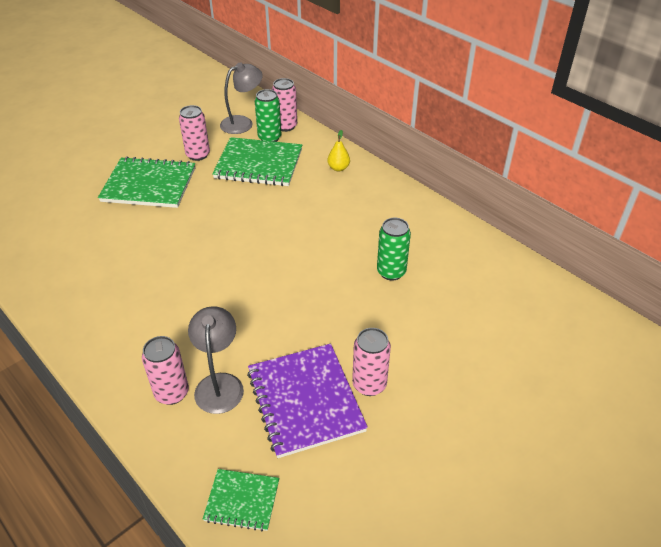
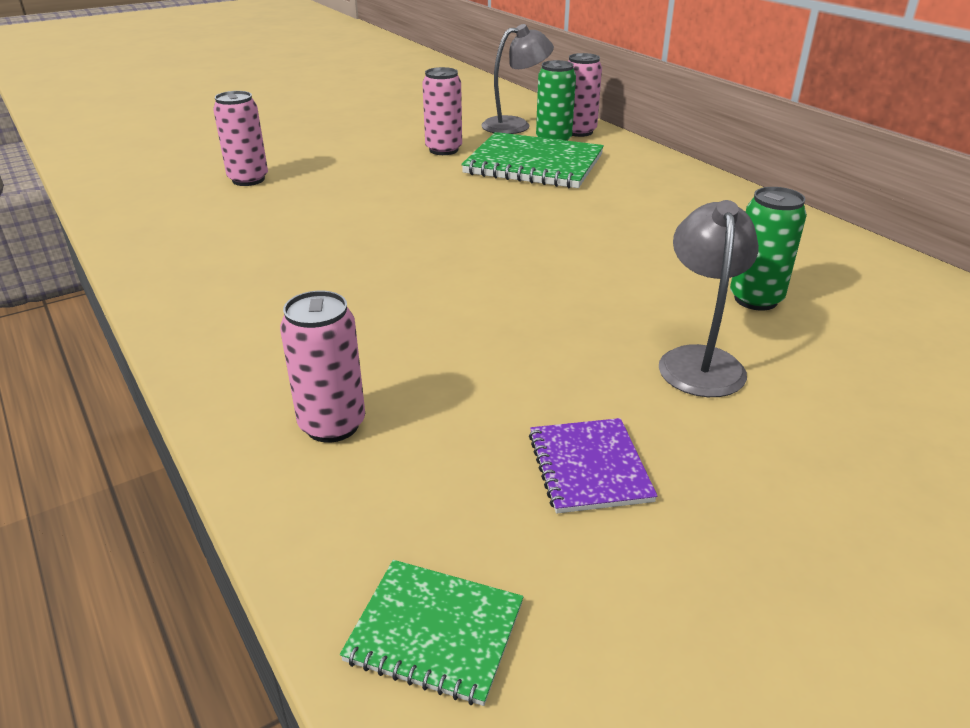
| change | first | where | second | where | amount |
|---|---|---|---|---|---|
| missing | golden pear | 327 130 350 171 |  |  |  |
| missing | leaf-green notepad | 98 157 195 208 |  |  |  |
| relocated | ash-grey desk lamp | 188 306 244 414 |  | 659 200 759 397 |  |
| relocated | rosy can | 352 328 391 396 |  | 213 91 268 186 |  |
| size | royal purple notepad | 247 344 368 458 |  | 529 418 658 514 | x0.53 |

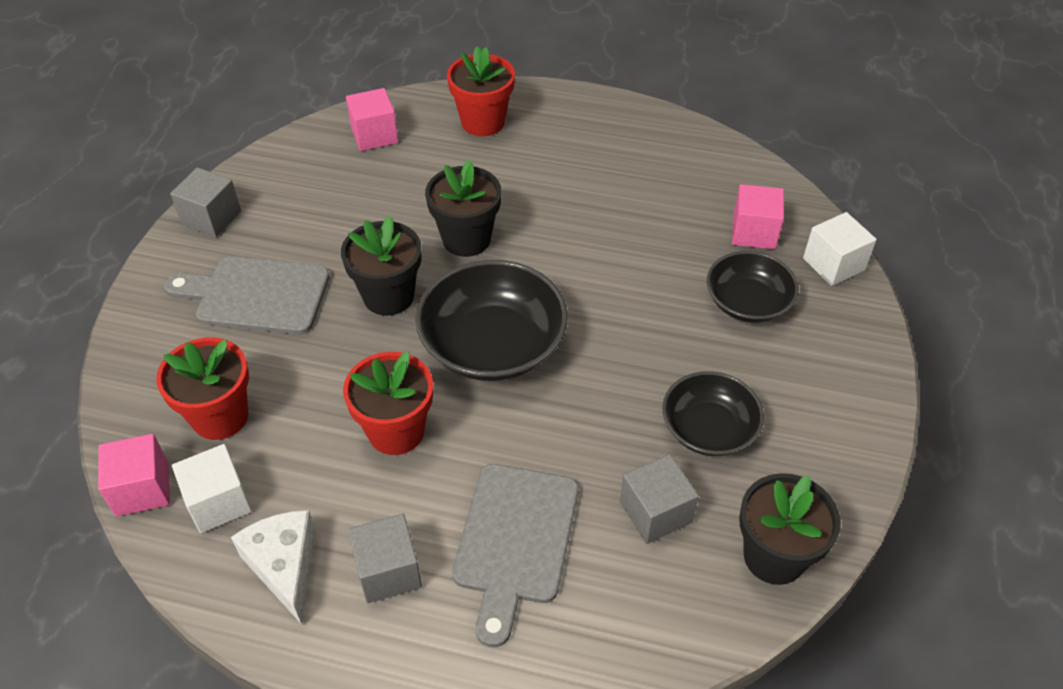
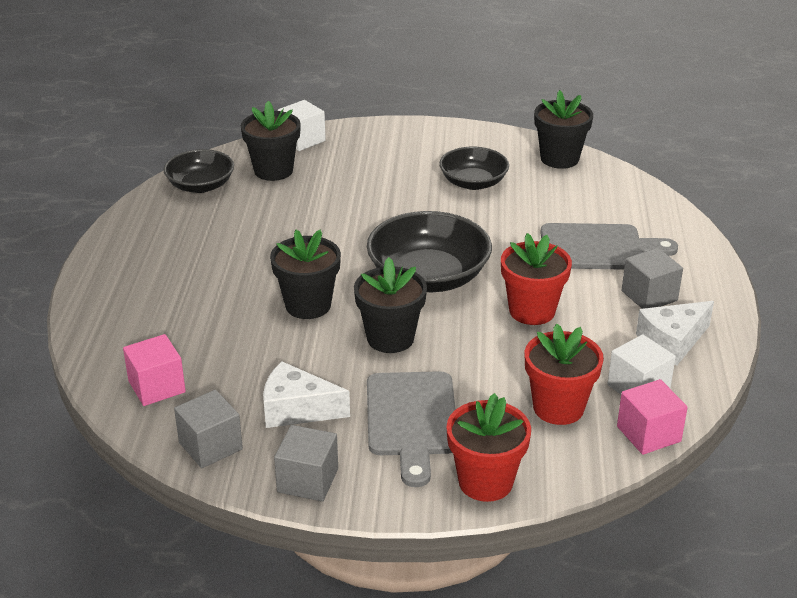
| change | first | where | second | where | amount |
|---|---|---|---|---|---|
| relocated | crimson potted plant | 447 46 515 136 |  | 446 393 531 502 |  |
| exchanged | rosy block | 732 184 784 250 | jet-black potted plant | 241 101 301 181 |  |
| relocated | jet-black deep dish | 707 251 799 323 |  | 164 149 234 193 |  |
| relocated | ash-grey block | 620 454 699 544 |  | 174 390 243 468 |  |
| appeared |  |  | white piece of cheese | 263 361 350 428 |  |

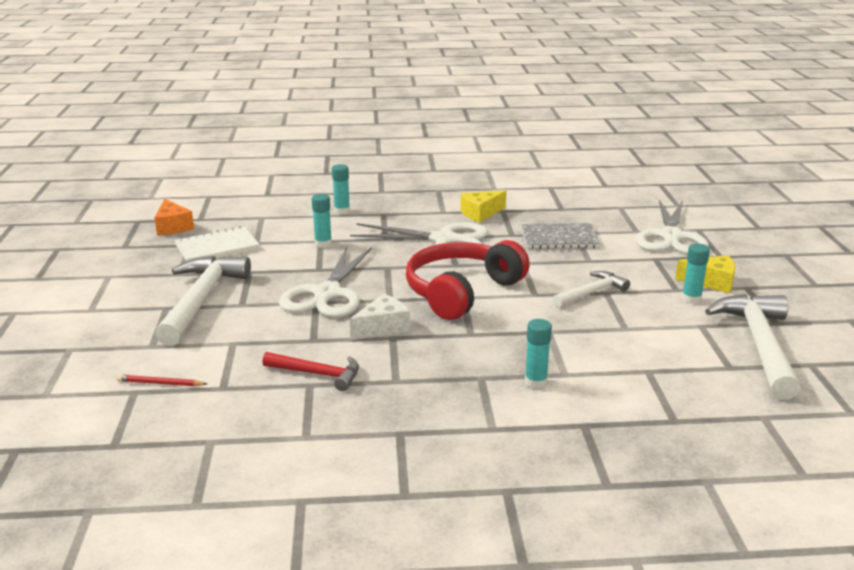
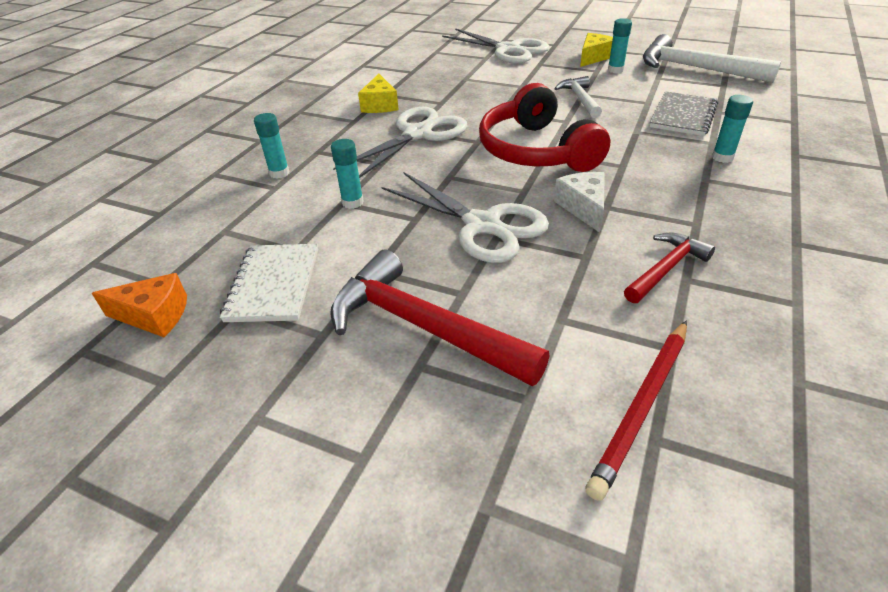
| change | first | where | second | where | amount |
|---|---|---|---|---|---|
| relocated | ash-grey notepad | 521 223 600 249 |  | 649 91 718 136 |  |
| colour | white hammer | 155 256 251 346 | crimson hammer | 330 250 549 386 |  |
| size | crimson pencil | 117 374 207 386 |  | 586 321 687 501 | x1.86 |

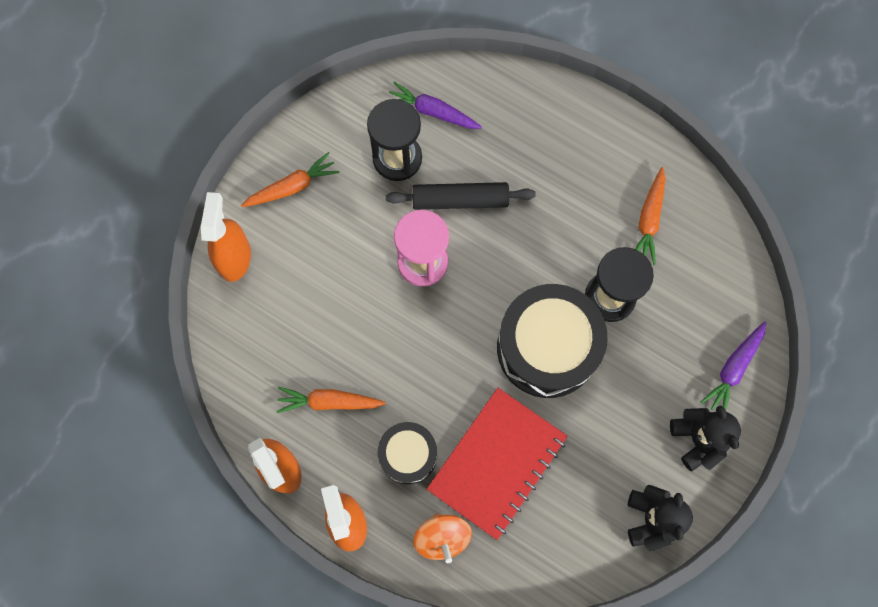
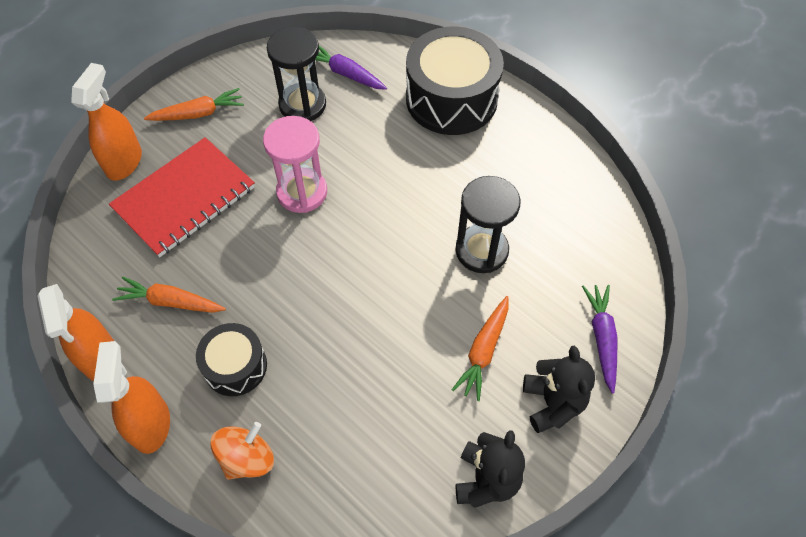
| change | first | where | second | where | amount |
|---|---|---|---|---|---|
| relocated | bright orange toy carrot | 635 167 666 265 |  | 452 296 509 401 |  |
| missing | jet-black rolling pin | 386 182 536 210 |  |  |  |
| relocated | jet-black drum | 497 284 608 398 |  | 406 26 504 135 |  |
| spun | royal purple toy carrot | 701 321 766 410 |  | 582 285 618 393 | 135 degrees clockwise |
| relocated | crimson notepad | 427 388 568 540 |  | 109 137 255 257 |  |
| spun | bright orange spinning top | 413 514 472 563 |  | 211 422 274 480 | 135 degrees counterclockwise |

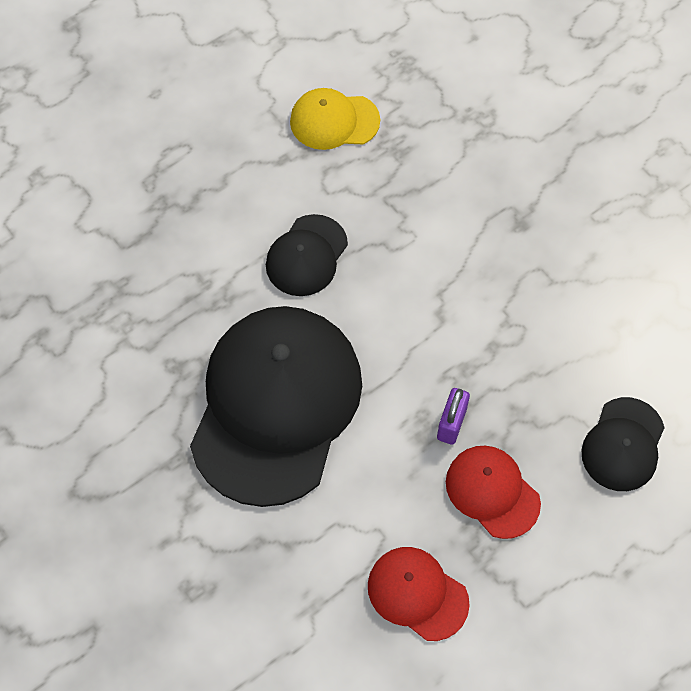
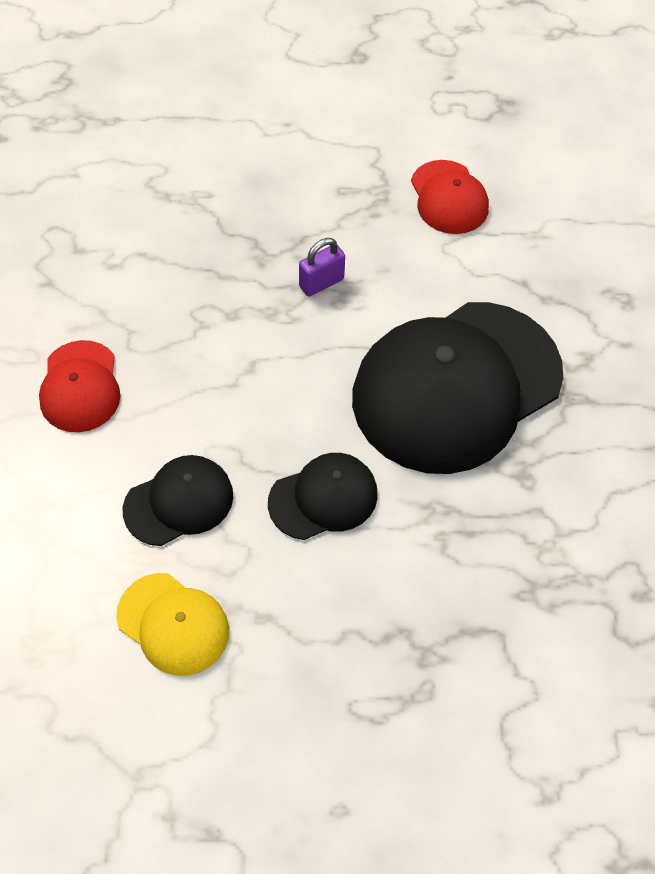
| change | first | where | second | where | amount |
|---|---|---|---|---|---|
| relocated | jet-black cap | 581 397 665 491 |  | 123 455 233 546 |  |
| relocated | crimson cap | 446 446 541 539 |  | 39 340 120 432 |  |

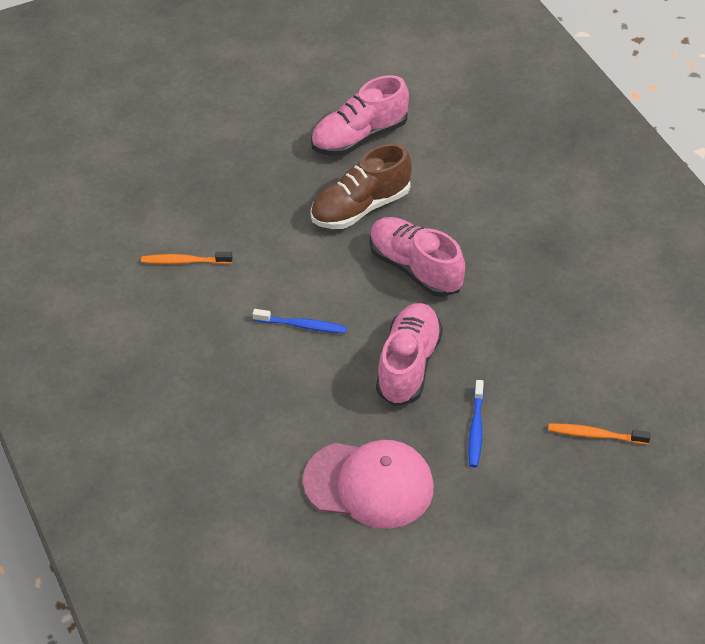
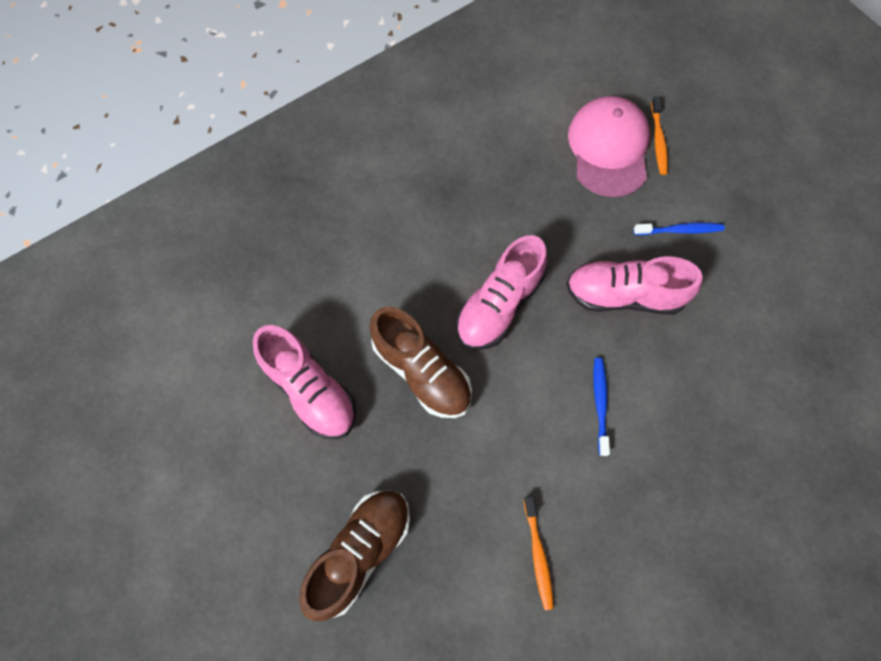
| change | first | where | second | where | amount |
|---|---|---|---|---|---|
| relocated | rosy cap | 303 440 434 529 |  | 568 96 650 197 |  |
| appeared |  |  | russet sneaker | 299 490 410 621 |  |

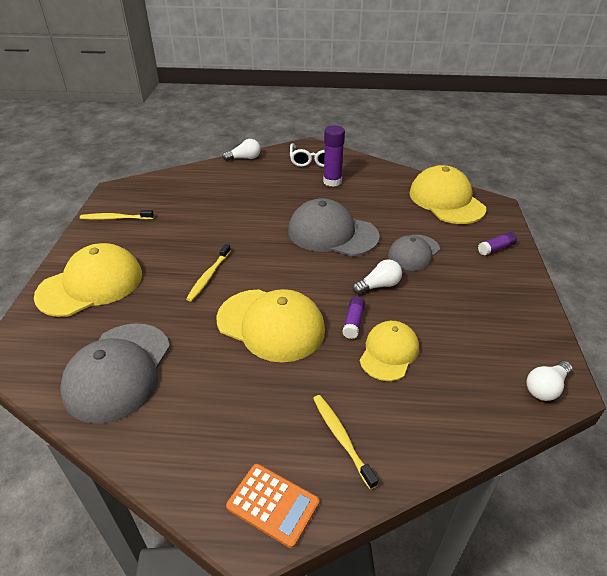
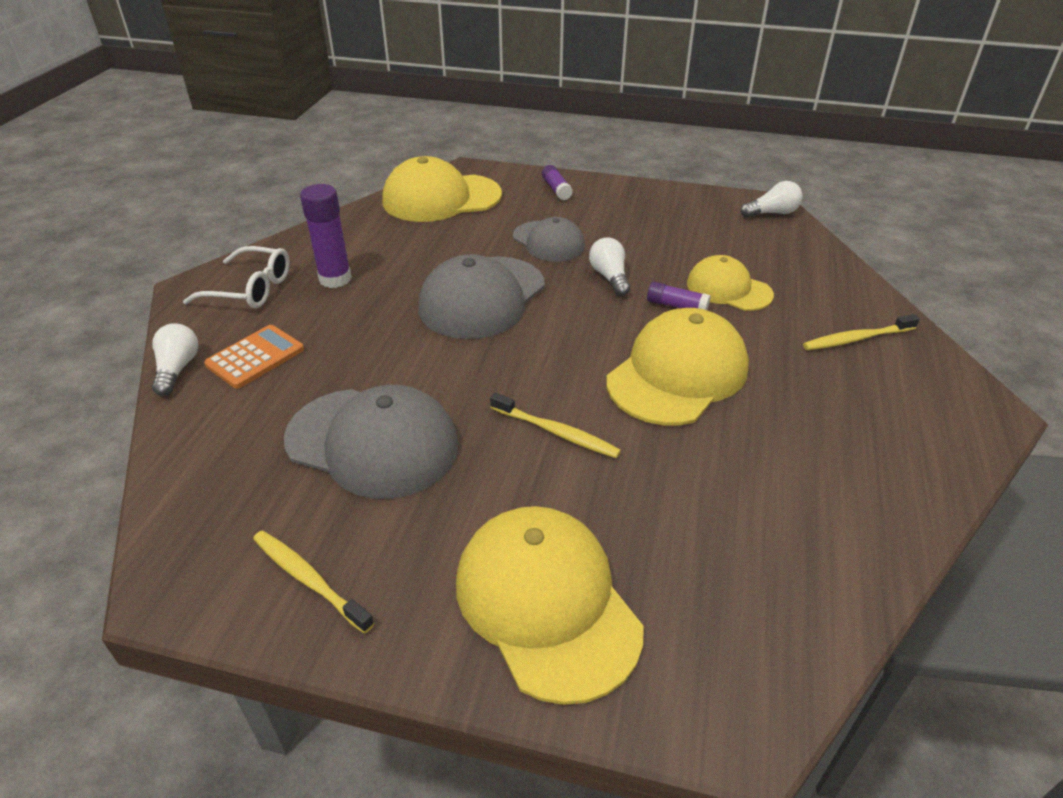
| change | first | where | second | where | amount |
|---|---|---|---|---|---|
| spun | golden toothbrush | 80 210 154 220 |  | 253 531 374 633 | 120 degrees clockwise |
| relocated | ash-grey cap | 60 323 170 424 |  | 284 385 459 499 |  |
| spun | white bulb | 526 361 573 401 |  | 740 181 803 218 | 75 degrees counterclockwise |
| relocated | bright orange calculator | 226 464 319 548 |  | 204 325 304 389 |  |

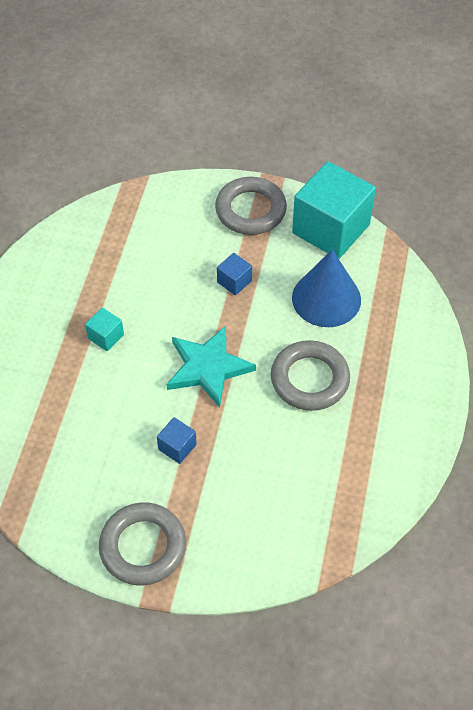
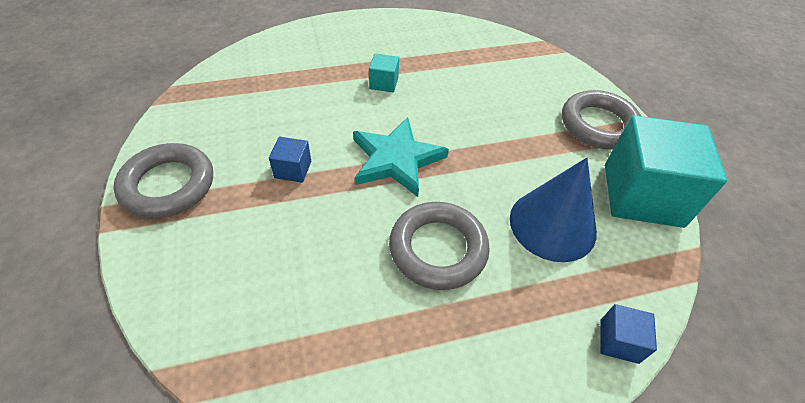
| change | first | where | second | where | amount |
|---|---|---|---|---|---|
| relocated | royal blue block | 217 253 252 295 |  | 600 304 657 364 |  |

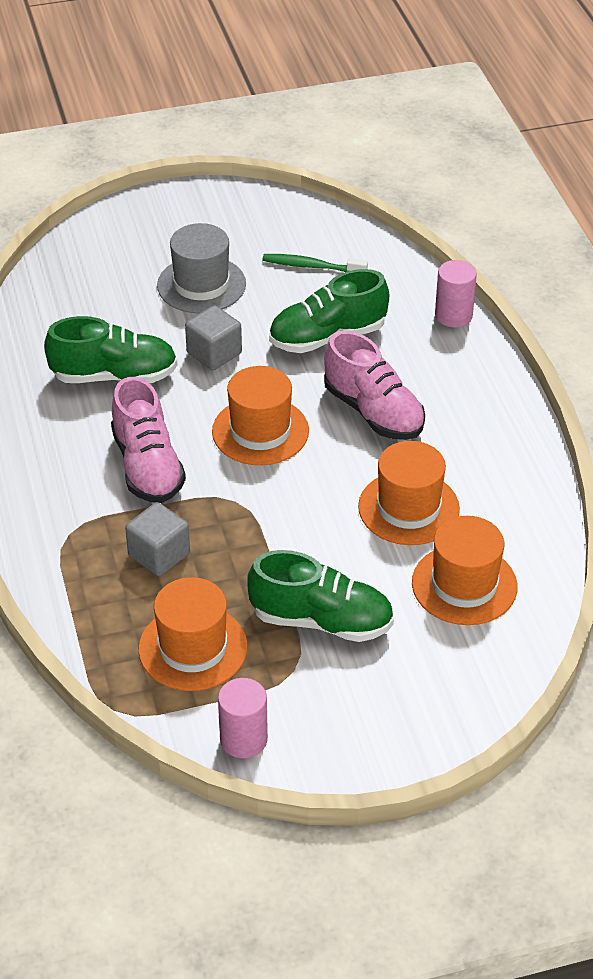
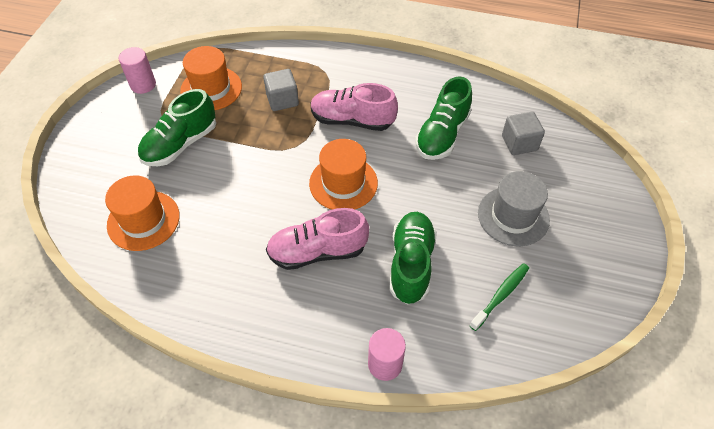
| change | first | where | second | where | amount |
|---|---|---|---|---|---|
| relocated | ash-grey block | 185 305 242 370 |  | 502 112 545 155 |  |
| missing | bright orange tall hat | 358 441 460 545 |  |  |  |

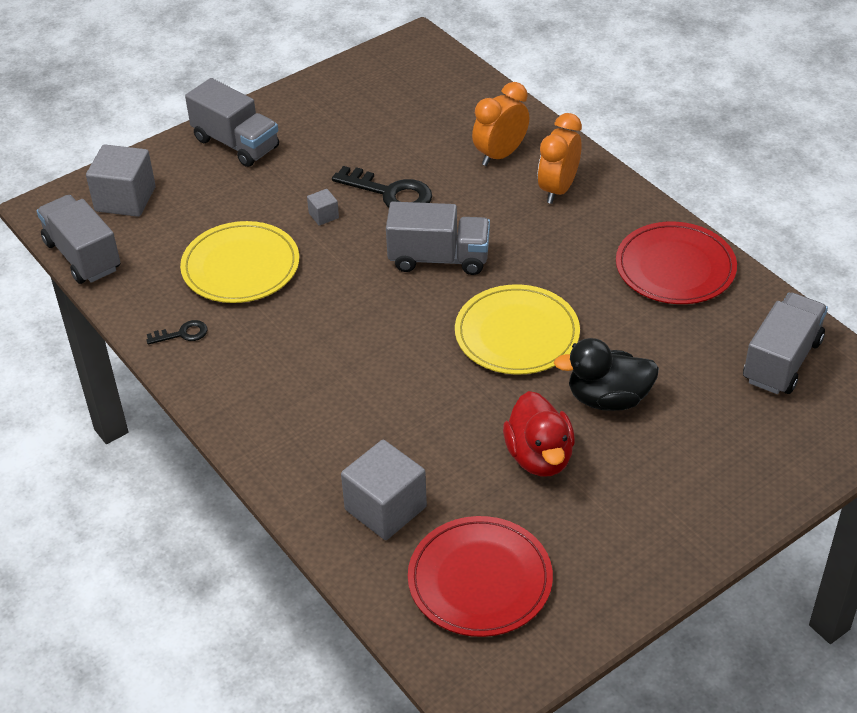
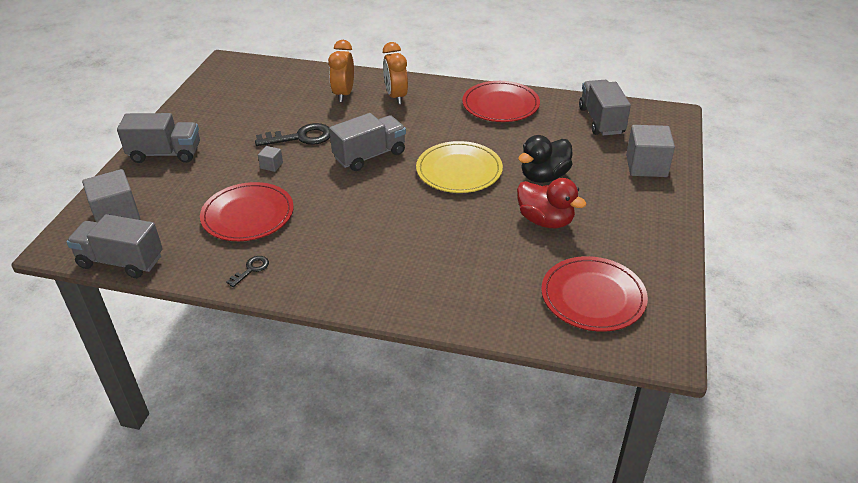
| change | first | where | second | where | amount |
|---|---|---|---|---|---|
| colour | golden plate | 180 221 299 303 | crimson plate | 200 182 294 241 |  |
| relocated | ash-grey block | 341 440 427 540 |  | 626 125 675 177 |  |

